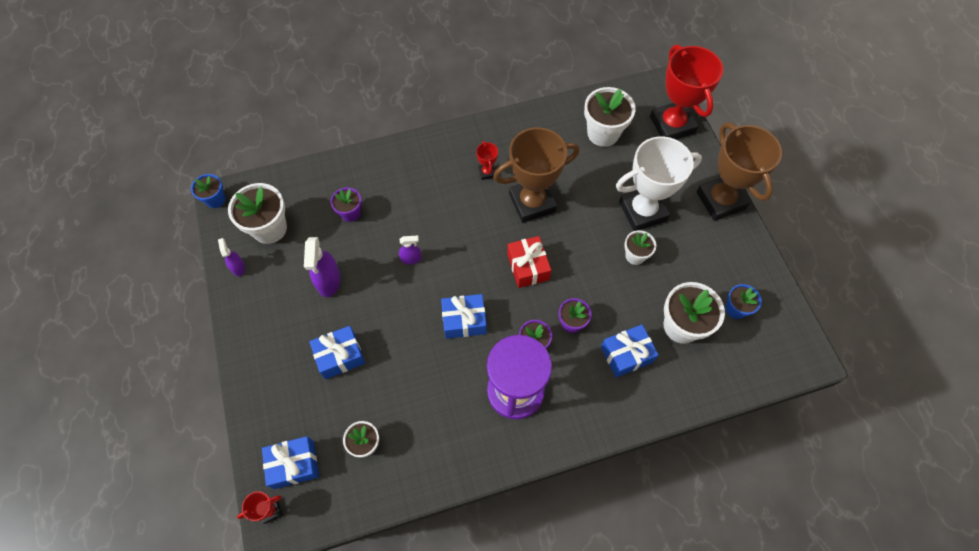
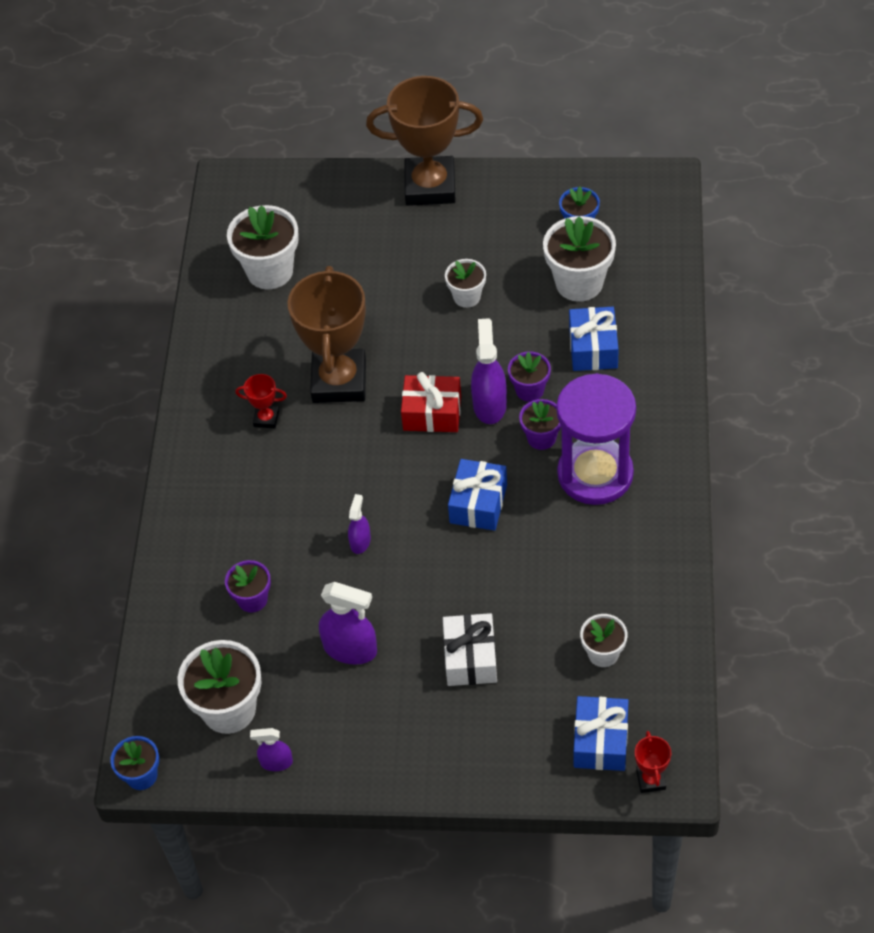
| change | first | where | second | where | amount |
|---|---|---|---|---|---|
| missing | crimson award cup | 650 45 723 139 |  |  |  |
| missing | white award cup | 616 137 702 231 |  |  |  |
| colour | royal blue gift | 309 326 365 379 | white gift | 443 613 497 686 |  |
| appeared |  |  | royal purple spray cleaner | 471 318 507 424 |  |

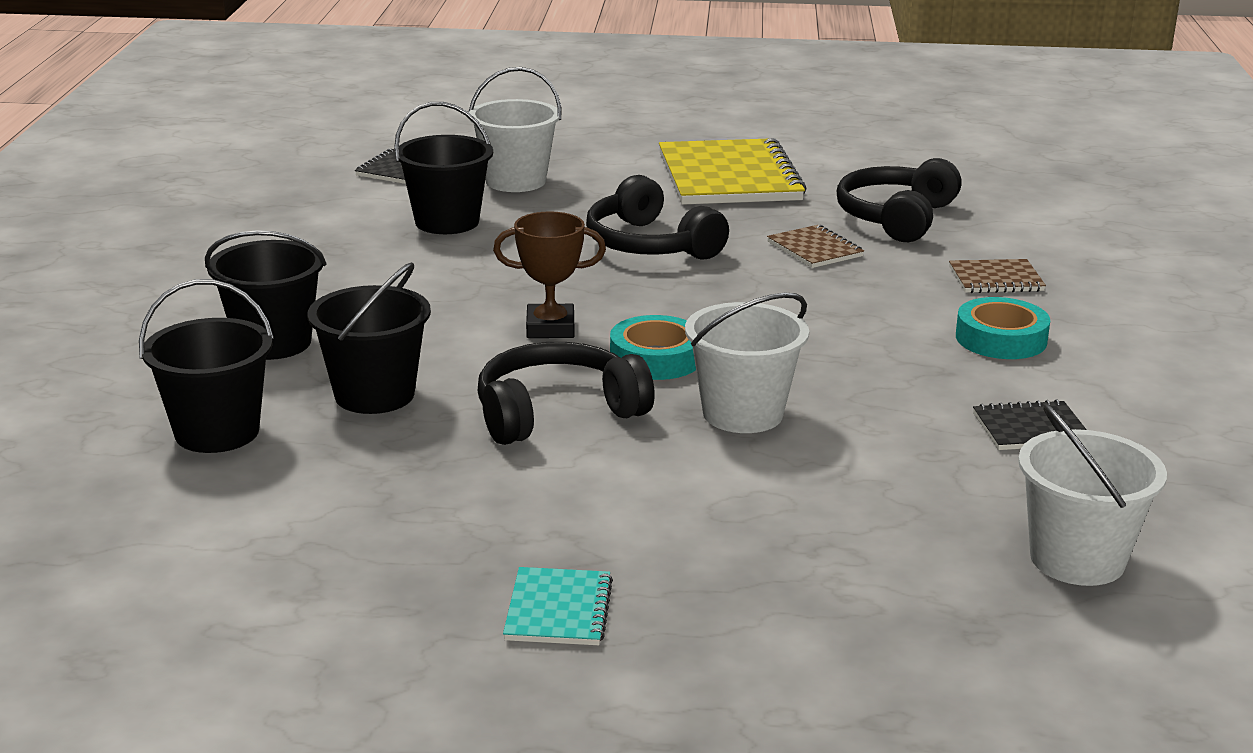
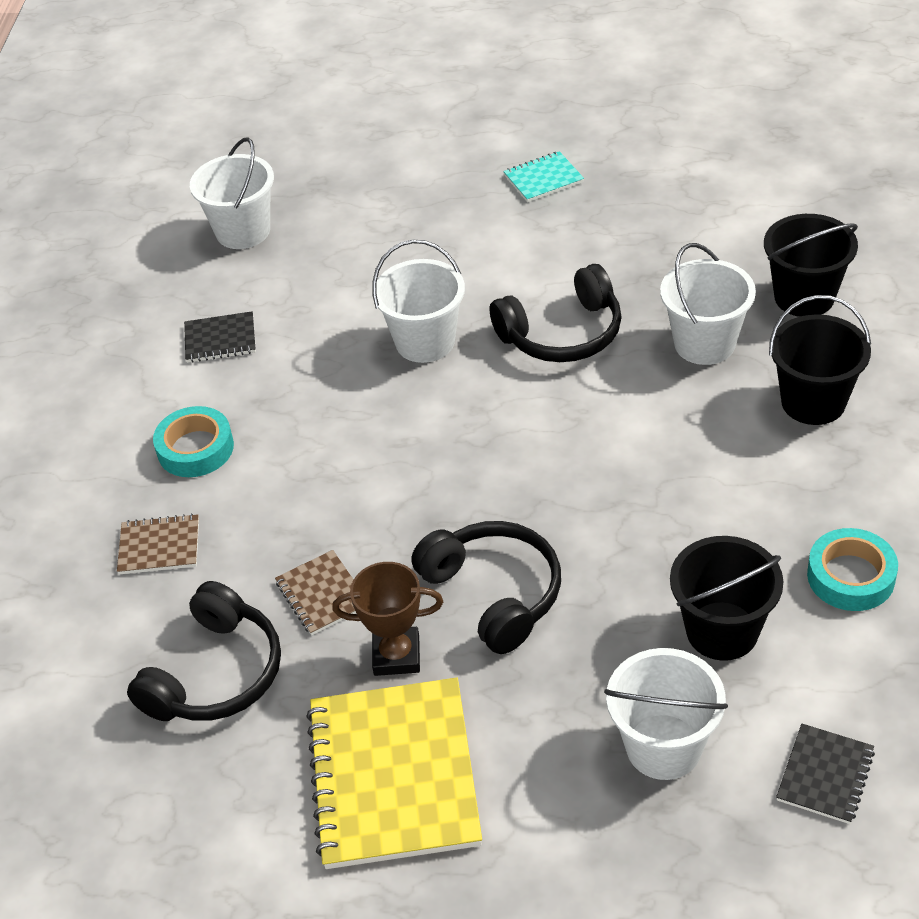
| change | first | where | second | where | amount |
|---|---|---|---|---|---|
| relocated | russet award cup | 493 211 606 338 |  | 332 562 443 676 |  |
| colour | jet-black sand bucket | 307 262 431 414 | white sand bucket | 660 243 756 365 |  |
| relocated | aqua tape | 610 315 696 380 |  | 807 528 898 611 |  |
| spun | aqua notepad | 503 567 613 645 |  | 503 151 584 202 | 60 degrees clockwise |

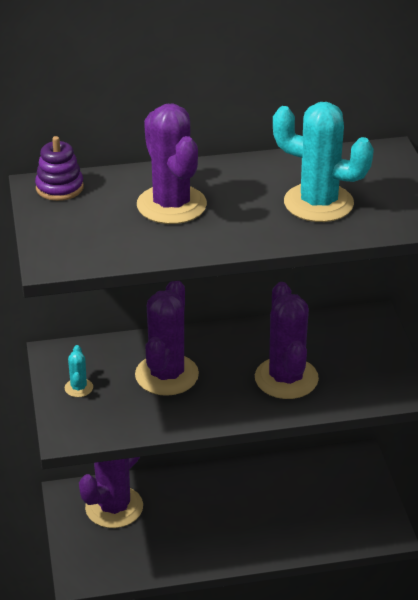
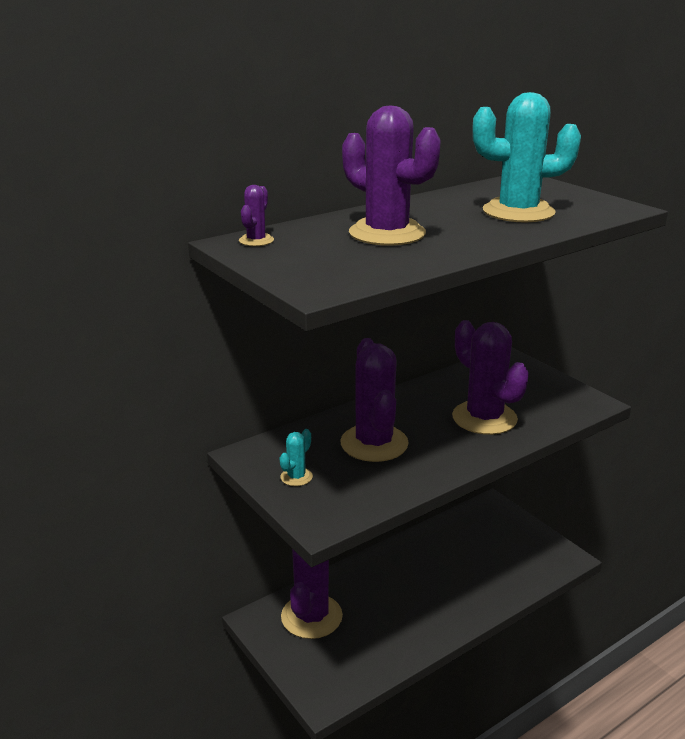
| change | first | where | second | where | amount |
|---|---|---|---|---|---|
| exchanged | royal purple stacking toy | 35 136 84 201 | royal purple saguaro cactus | 239 185 274 246 |  |
| spun | aqua saguaro cactus | 65 345 93 397 |  | 280 429 313 486 | 60 degrees clockwise |

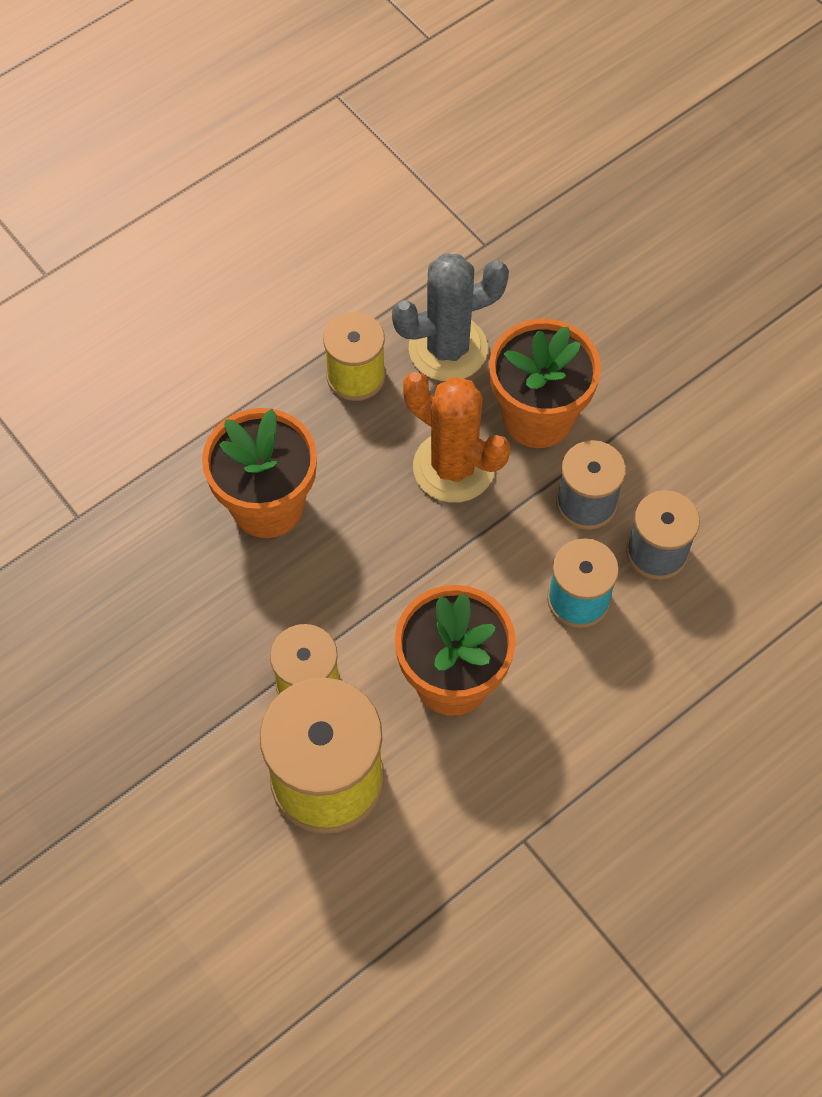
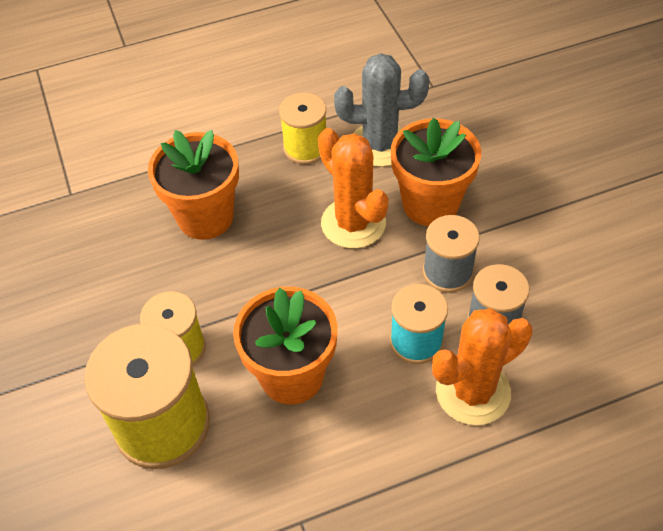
| change | first | where | second | where | amount |
|---|---|---|---|---|---|
| appeared |  |  | bright orange saguaro cactus | 432 308 532 425 |  |

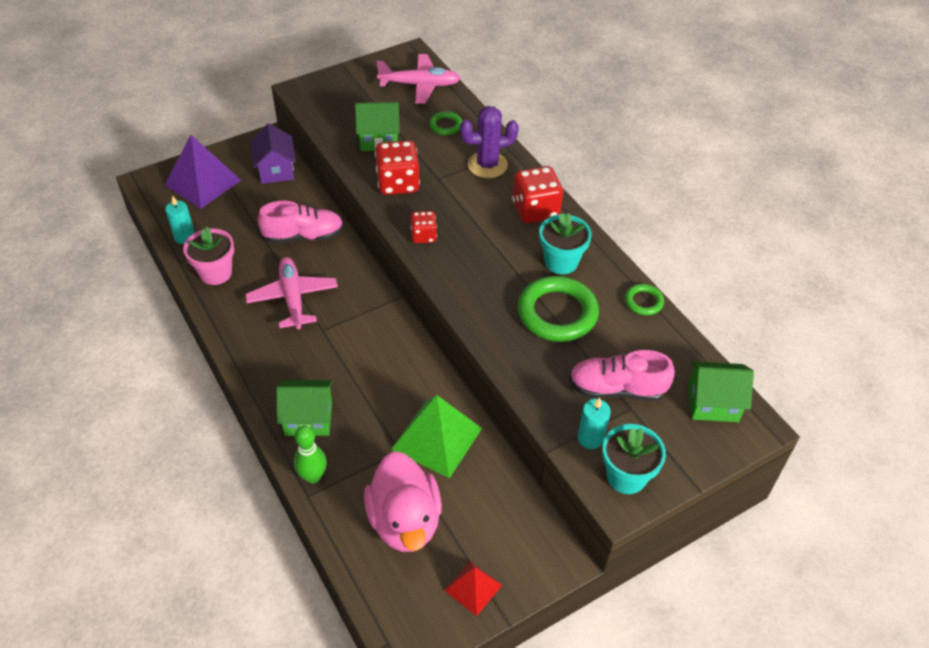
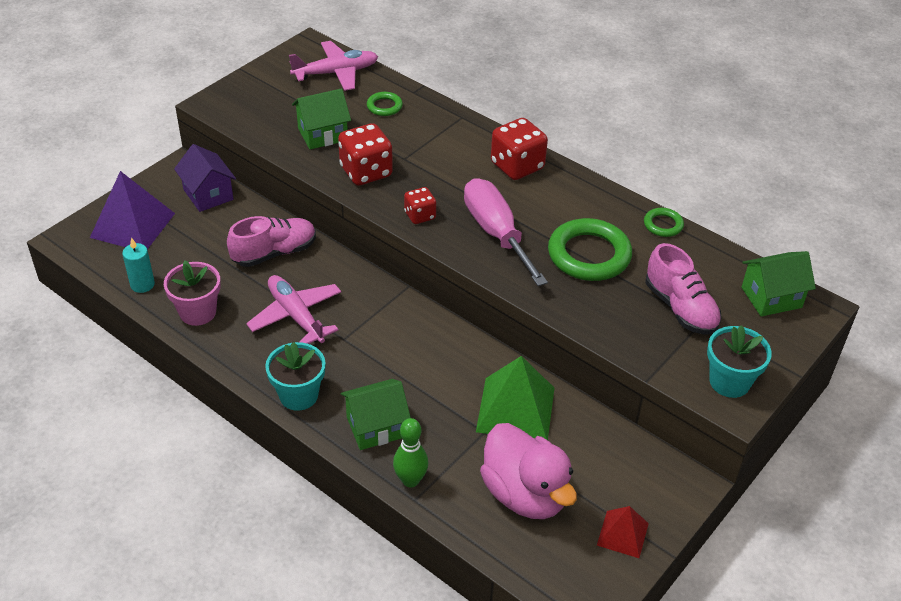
| change | first | where | second | where | amount |
|---|---|---|---|---|---|
| missing | royal purple saguaro cactus | 460 106 519 178 |  |  |  |
| relocated | aqua potted plant | 539 213 592 274 |  | 265 342 325 411 |  |
| spun | rosy sneaker | 569 350 675 401 |  | 646 243 722 335 | 105 degrees counterclockwise |
| missing | aqua candle | 577 398 611 449 |  |  |  |
| appeared |  |  | rosy hand screwdriver | 464 178 548 286 |  |

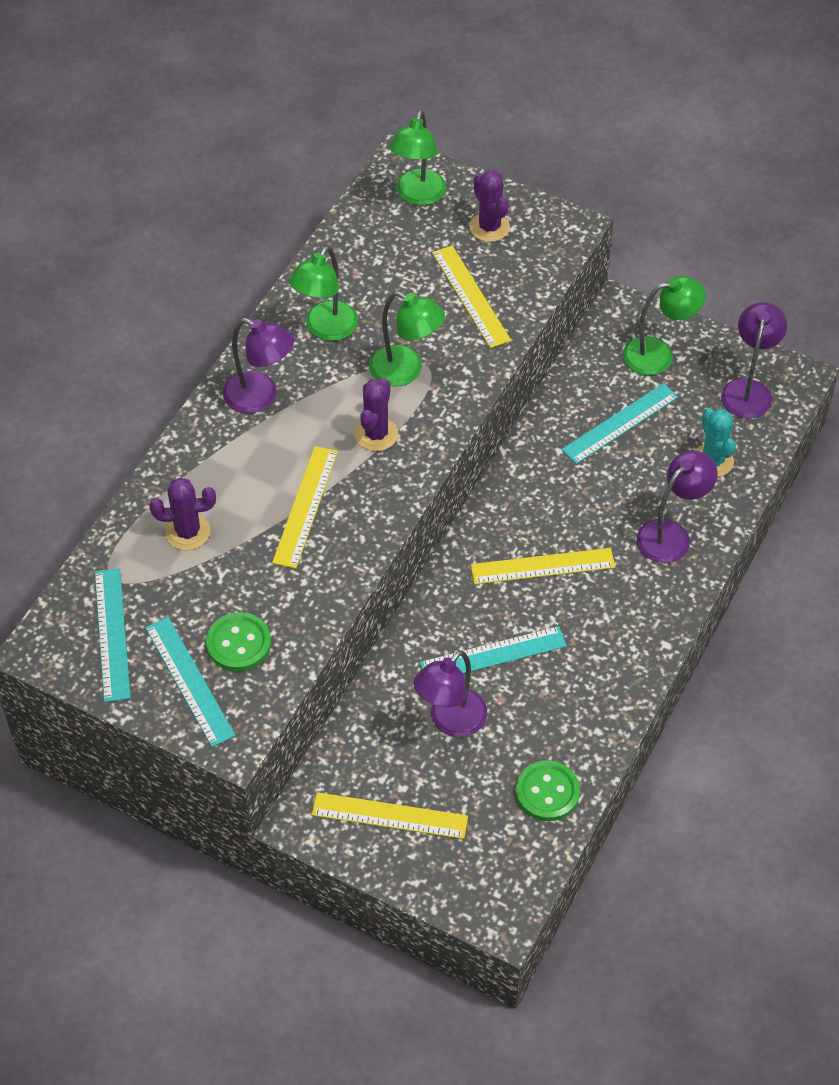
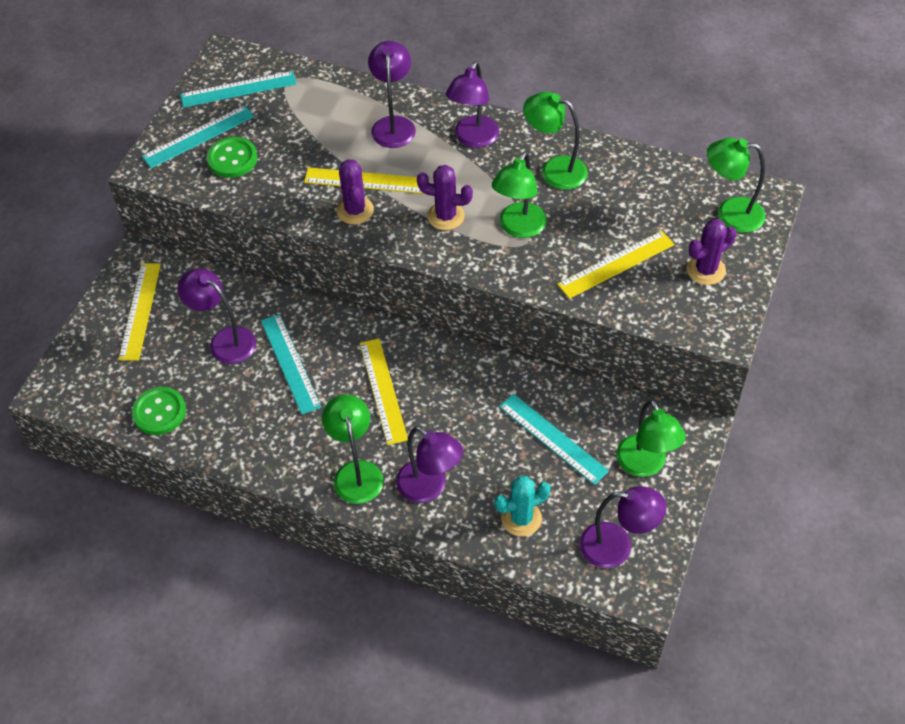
| change | first | where | second | where | amount |
|---|---|---|---|---|---|
| relocated | royal purple saguaro cactus | 149 478 216 550 |  | 337 159 374 225 |  |
| appeared |  |  | royal purple desk lamp | 368 41 416 148 |  |
| appeared |  |  | leaf-green desk lamp | 322 394 384 504 |  |

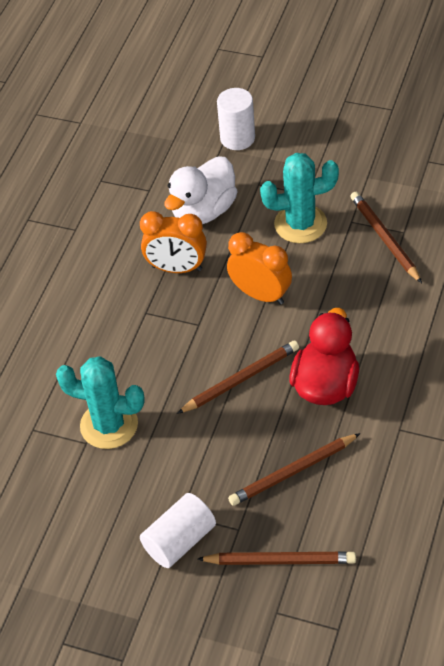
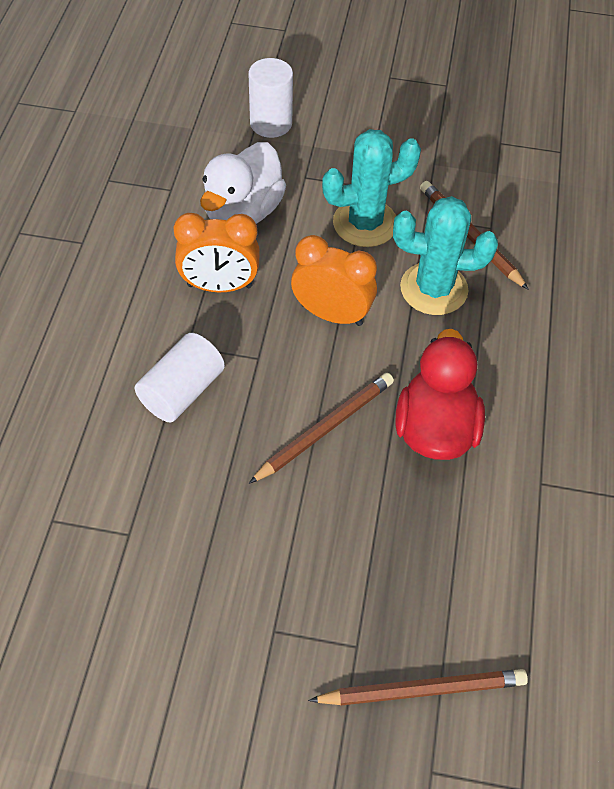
| change | first | where | second | where | amount |
|---|---|---|---|---|---|
| relocated | aqua saguaro cactus | 56 356 145 449 |  | 393 196 498 315 |  |
| missing | russet pencil | 228 433 360 506 |  |  |  |
| relocated | white cylinder | 140 493 216 568 |  | 135 333 225 422 |  |

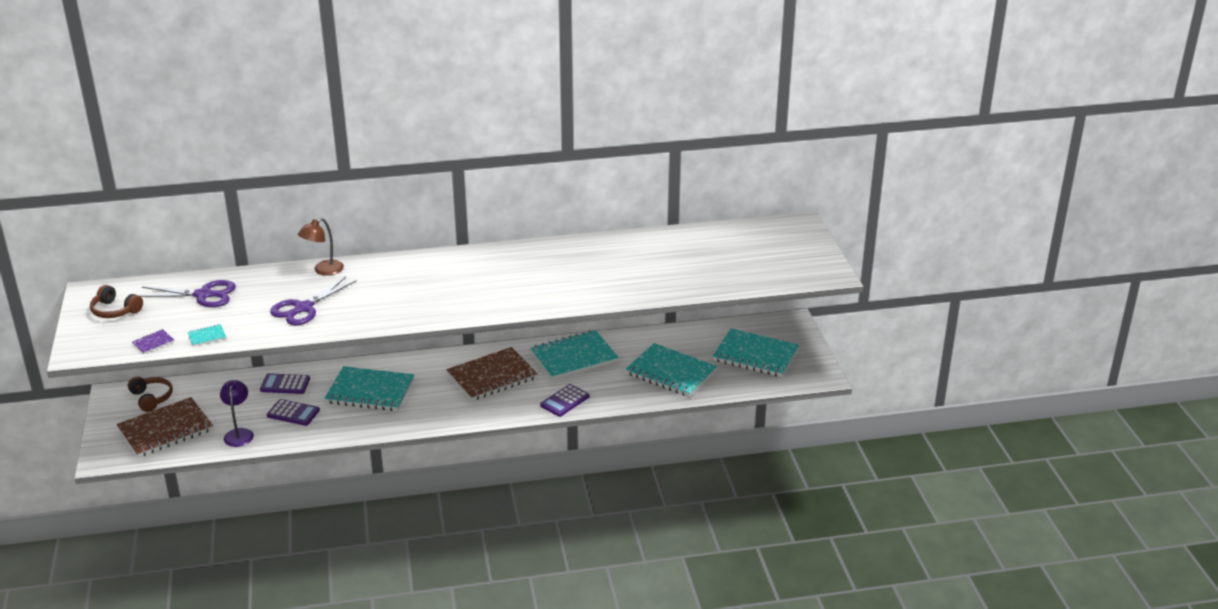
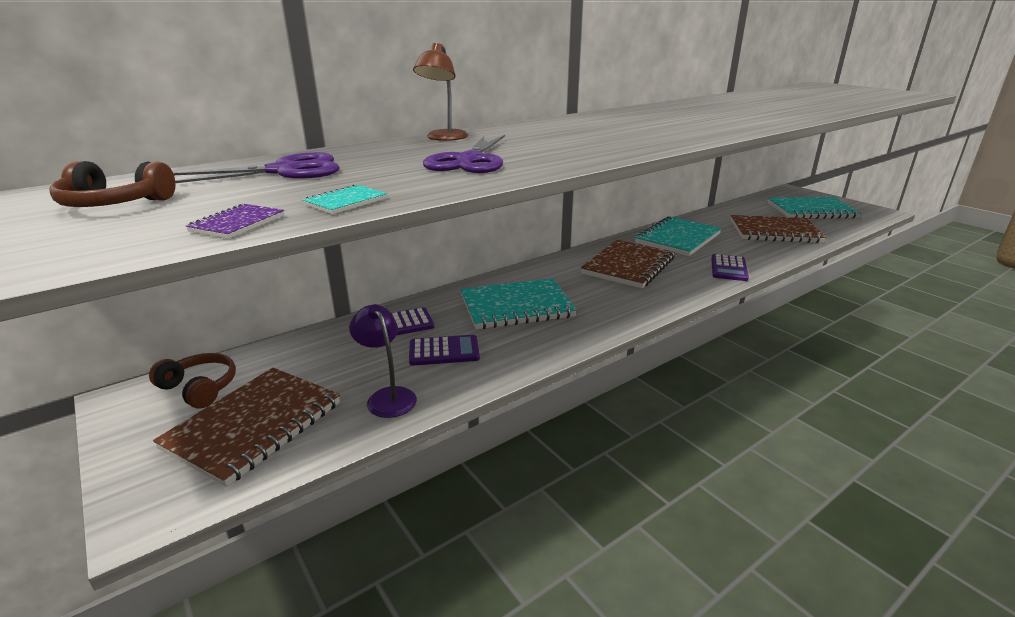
| change | first | where | second | where | amount |
|---|---|---|---|---|---|
| colour | aqua notepad | 626 343 717 397 | russet notepad | 731 215 826 243 |  |

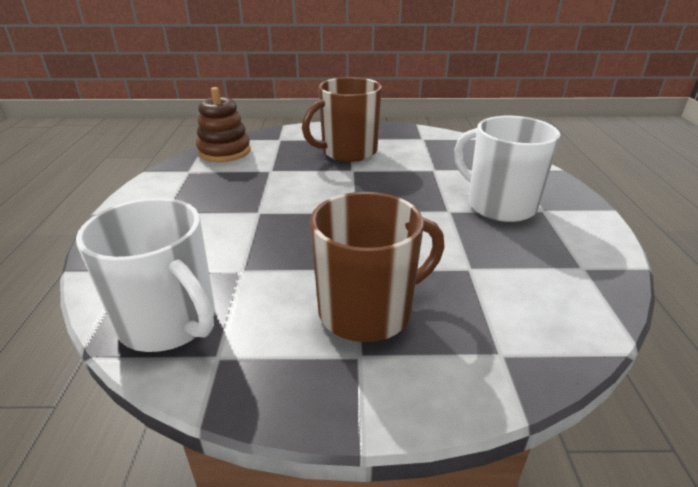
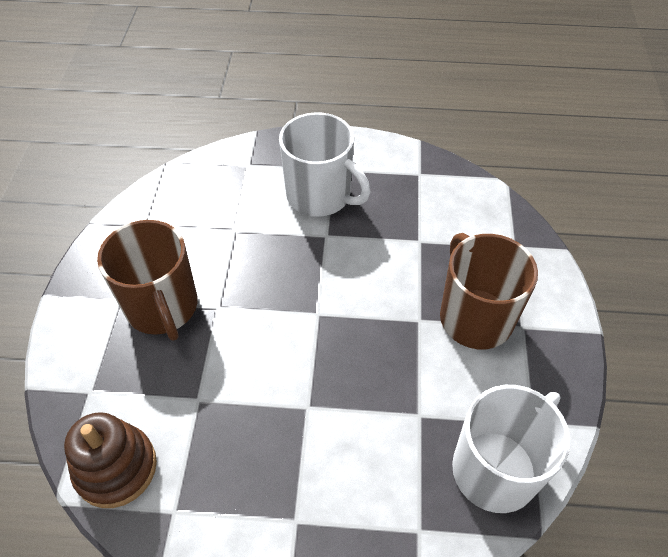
| change | first | where | second | where | amount |
|---|---|---|---|---|---|
| spun | white mug | 454 116 560 222 |  | 279 112 370 217 | 105 degrees counterclockwise |

